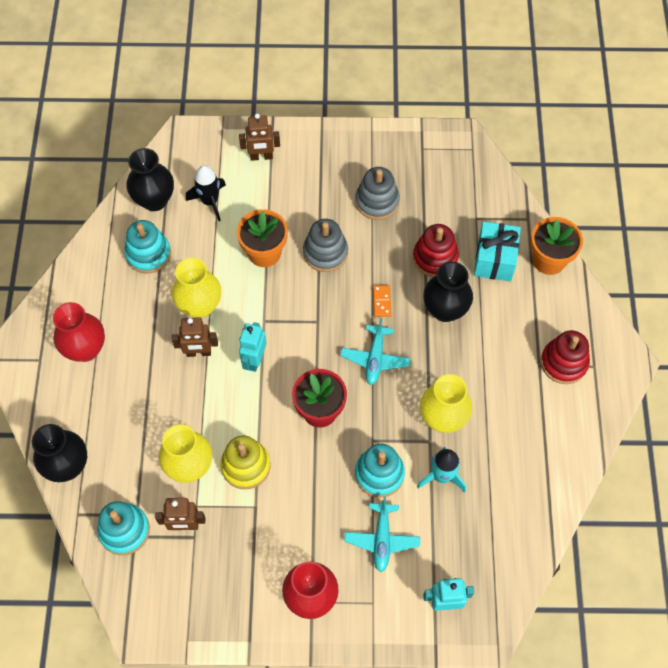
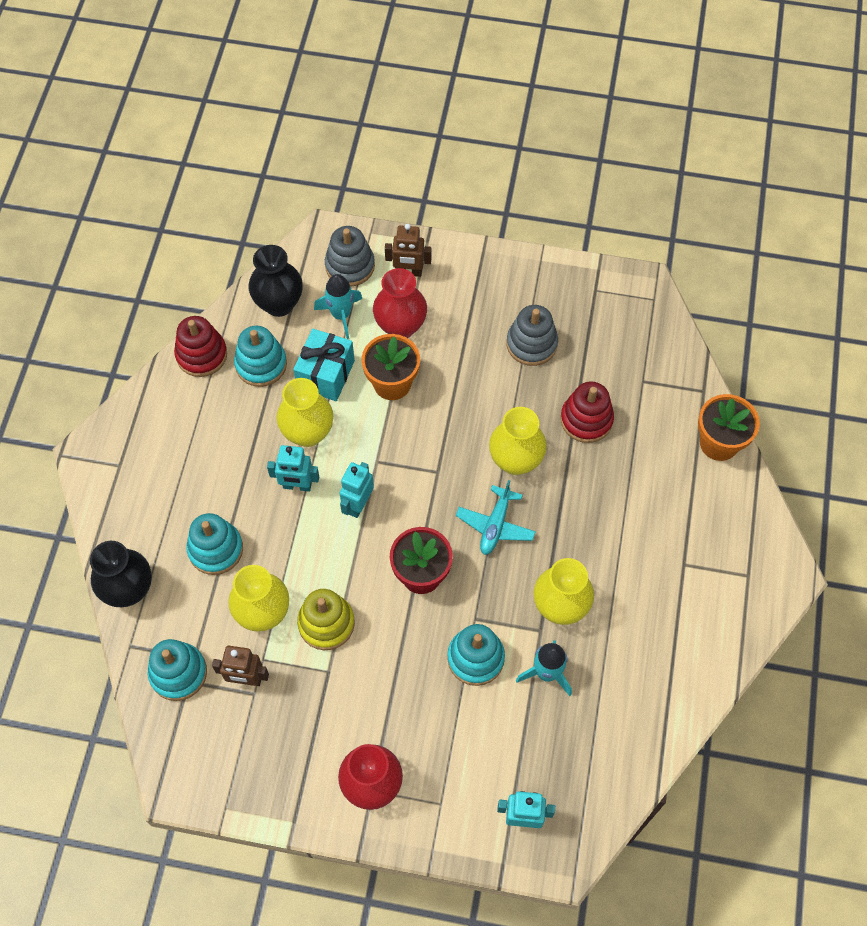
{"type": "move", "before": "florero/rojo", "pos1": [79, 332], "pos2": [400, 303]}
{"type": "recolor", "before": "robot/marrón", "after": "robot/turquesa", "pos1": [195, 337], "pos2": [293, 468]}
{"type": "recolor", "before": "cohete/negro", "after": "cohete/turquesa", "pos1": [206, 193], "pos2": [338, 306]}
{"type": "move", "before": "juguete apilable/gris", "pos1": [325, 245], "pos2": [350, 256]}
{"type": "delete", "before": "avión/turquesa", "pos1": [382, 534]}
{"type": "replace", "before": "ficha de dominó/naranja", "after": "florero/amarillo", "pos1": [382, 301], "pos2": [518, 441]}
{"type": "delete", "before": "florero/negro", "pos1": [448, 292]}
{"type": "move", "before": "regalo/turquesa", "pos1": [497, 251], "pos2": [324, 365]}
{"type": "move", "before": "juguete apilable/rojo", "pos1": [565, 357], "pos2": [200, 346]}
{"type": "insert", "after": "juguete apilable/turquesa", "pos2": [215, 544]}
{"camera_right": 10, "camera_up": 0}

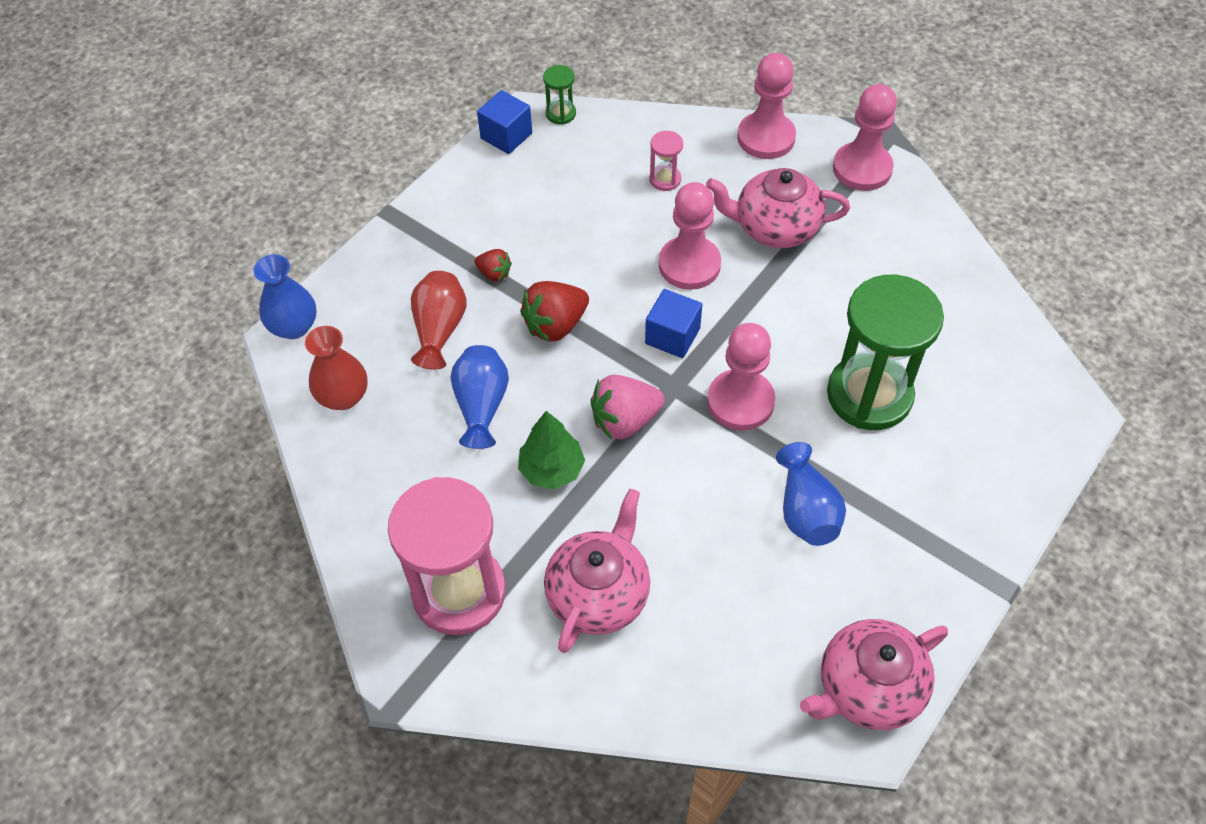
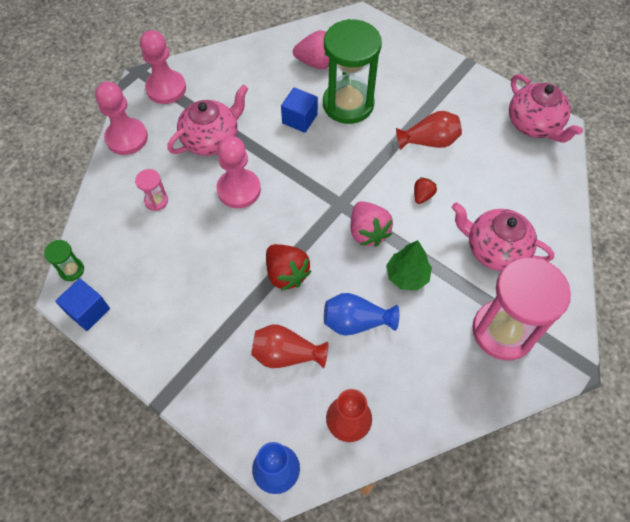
{"type": "move", "before": "fresa/rojo", "pos1": [493, 265], "pos2": [425, 190]}
{"type": "move", "before": "cubo/azul", "pos1": [673, 323], "pos2": [299, 110]}
{"type": "rotate", "before": "tetera/rosa", "pos1": [778, 208], "pos2": [207, 120], "turn": -135}
{"type": "delete", "before": "peón/rosa", "pos1": [741, 376]}
{"type": "recolor", "before": "florero/azul", "after": "florero/rojo", "pos1": [811, 494], "pos2": [429, 130]}
{"type": "insert", "after": "fresa/rosa", "pos2": [311, 49]}
{"camera_right": -90, "camera_up": 5}

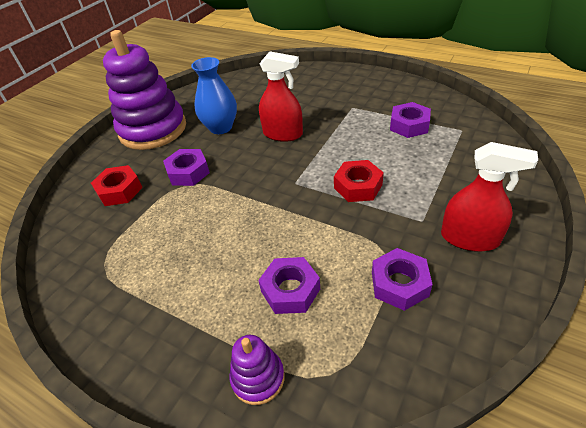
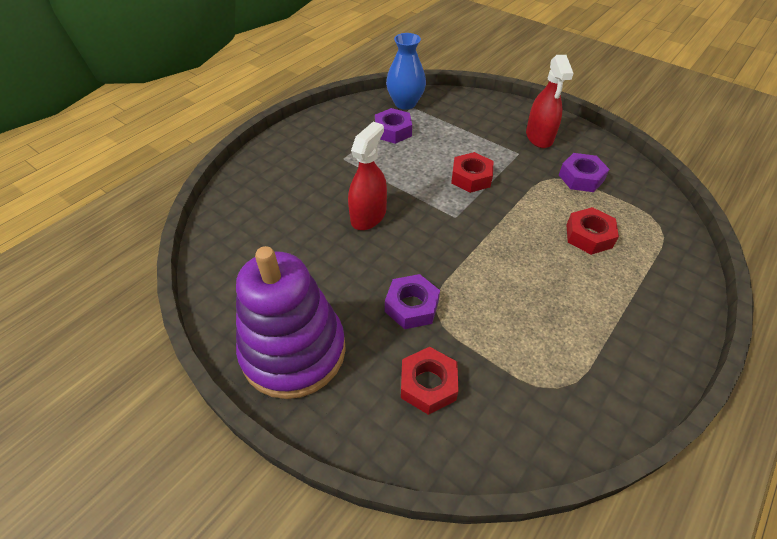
{"type": "move", "before": "florero/azul", "pos1": [214, 95], "pos2": [406, 71]}
{"type": "delete", "before": "juguete apilable/morado", "pos1": [257, 370]}
{"type": "recolor", "before": "tuerca/morado", "after": "tuerca/rojo", "pos1": [289, 285], "pos2": [592, 231]}
{"type": "rotate", "before": "pulverizador/rojo", "pos1": [489, 197], "pos2": [549, 101], "turn": 150}
{"camera_right": -85, "camera_up": 5}

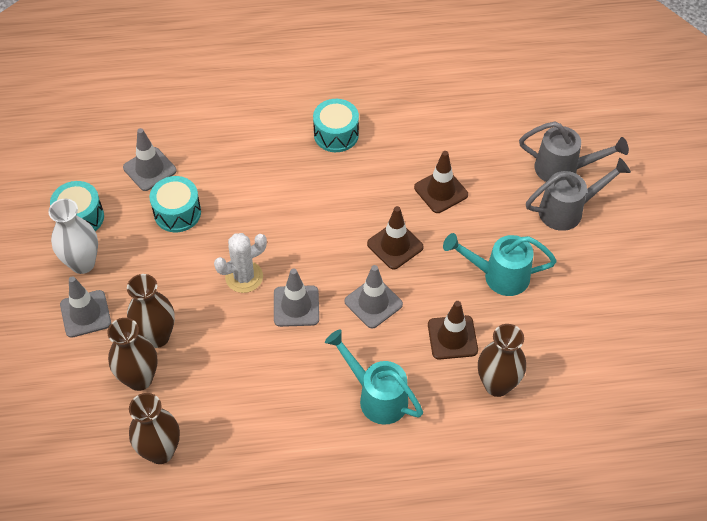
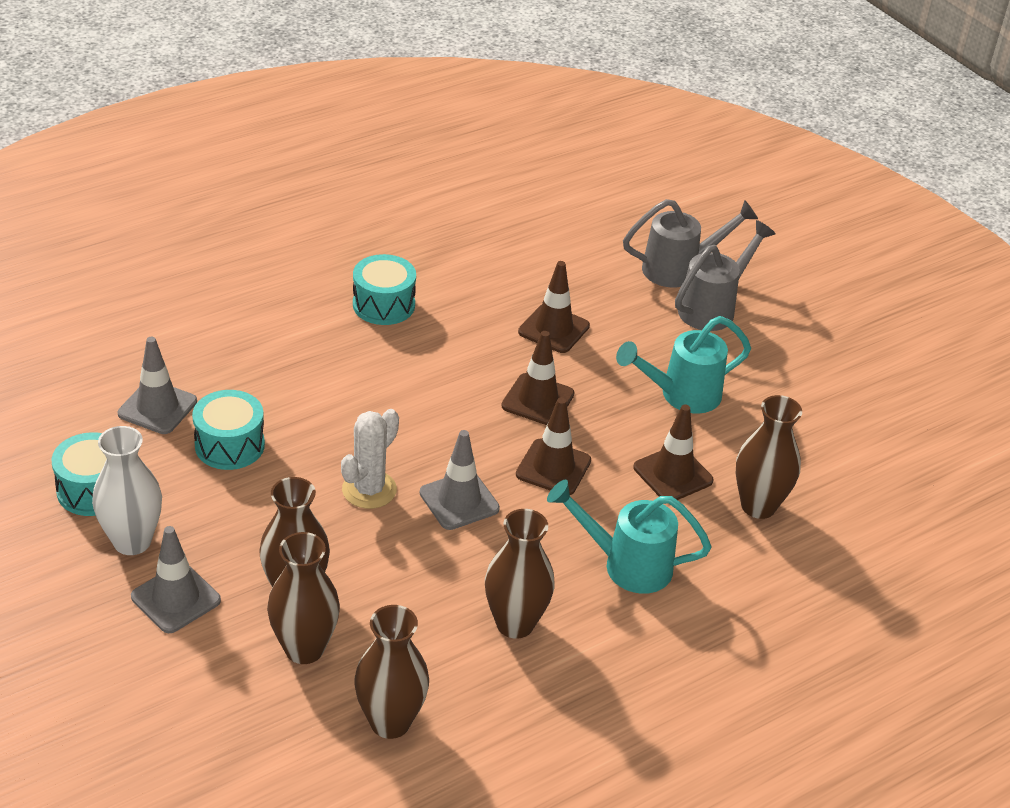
{"type": "recolor", "before": "cono de tráfico/gris", "after": "cono de tráfico/marrón", "pos1": [374, 296], "pos2": [553, 446]}
{"type": "insert", "after": "florero/marrón", "pos2": [520, 574]}
{"camera_right": -30, "camera_up": -15}

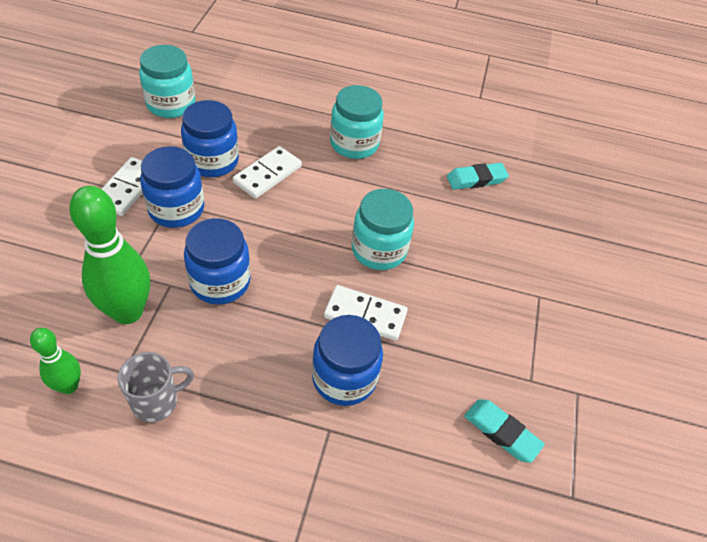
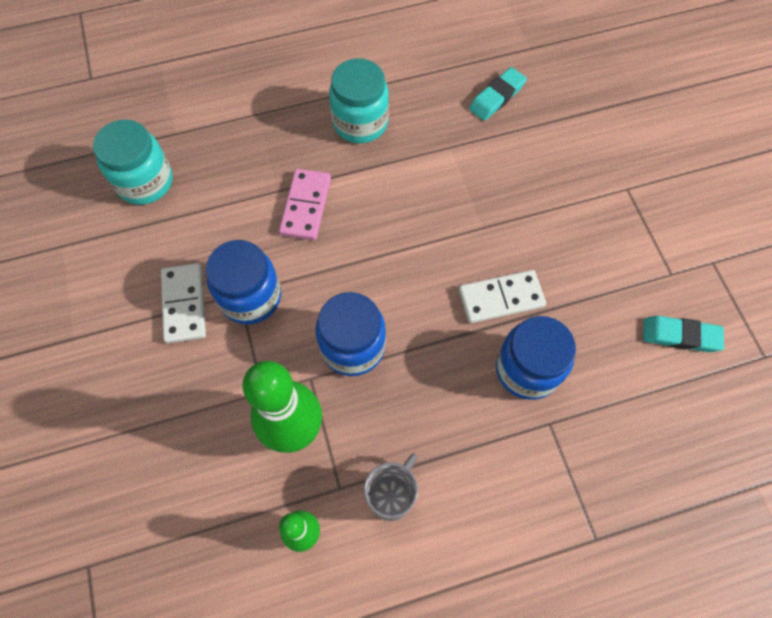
{"type": "delete", "before": "tarro/azul", "pos1": [210, 138]}
{"type": "recolor", "before": "ficha de dominó/blanco", "after": "ficha de dominó/rosa", "pos1": [267, 172], "pos2": [305, 204]}
{"type": "delete", "before": "tarro/turquesa", "pos1": [383, 229]}
{"camera_right": -25, "camera_up": 15}

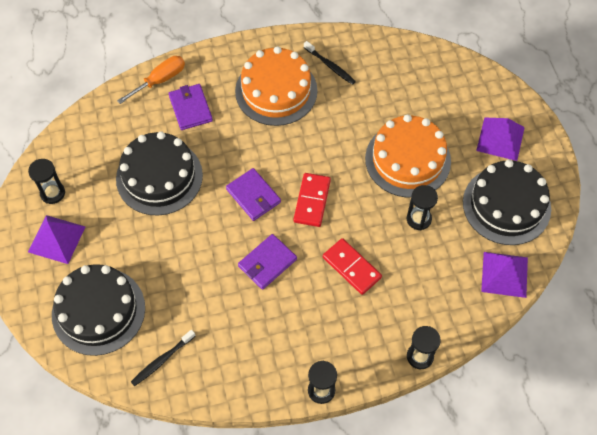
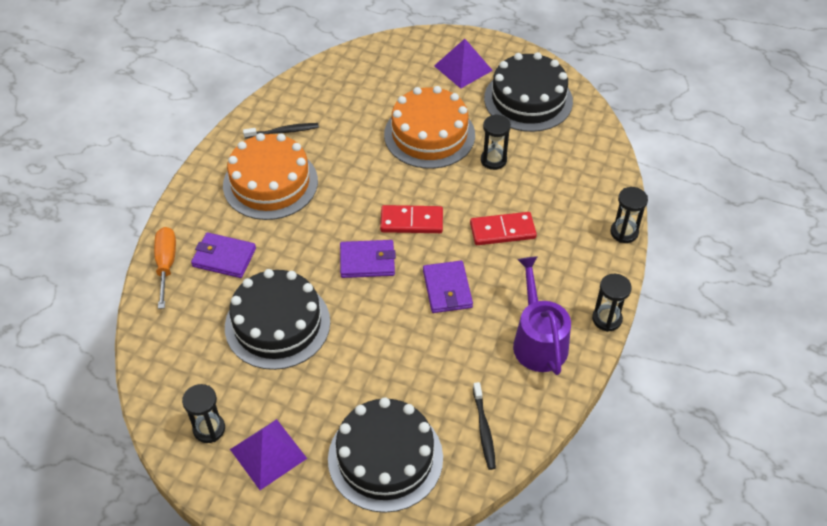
{"type": "rotate", "before": "ficha de dominó/rojo", "pos1": [312, 200], "pos2": [411, 219], "turn": -45}
{"type": "delete", "before": "pirámide/morado", "pos1": [504, 275]}
{"type": "insert", "after": "regadera/morado", "pos2": [542, 315]}
{"camera_right": -55, "camera_up": -10}

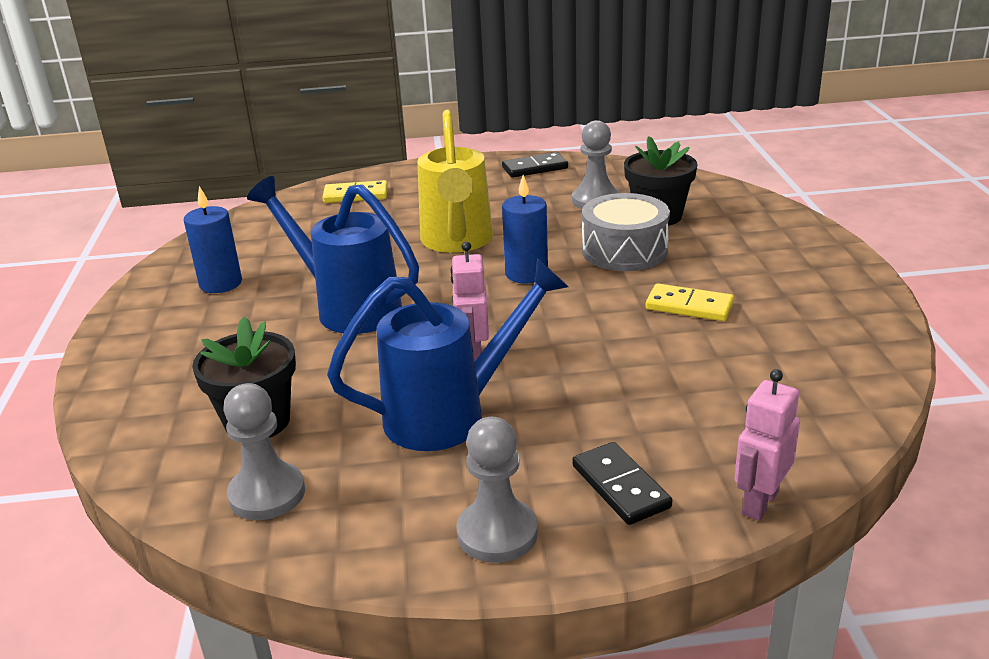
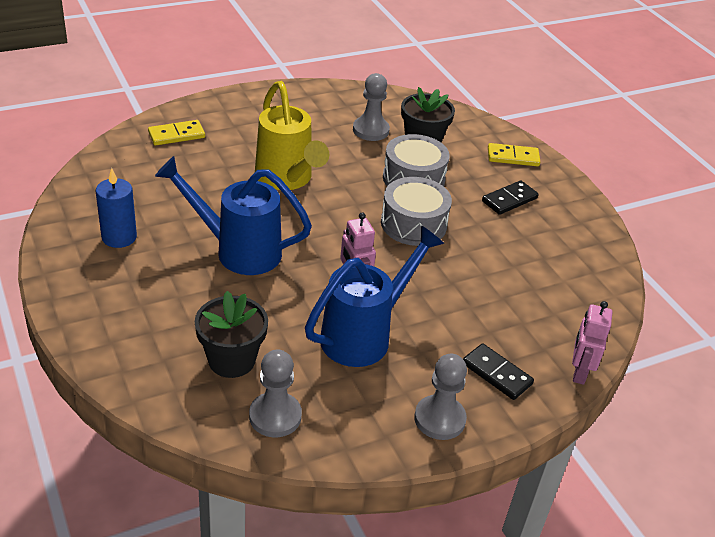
{"type": "move", "before": "ficha de dominó/negro", "pos1": [535, 165], "pos2": [510, 198]}
{"type": "delete", "before": "vela/azul", "pos1": [525, 229]}
{"type": "move", "before": "ficha de dominó/amarillo", "pos1": [690, 302], "pos2": [514, 154]}
{"type": "insert", "after": "tambor/gris", "pos2": [416, 211]}
{"camera_right": -25, "camera_up": 10}

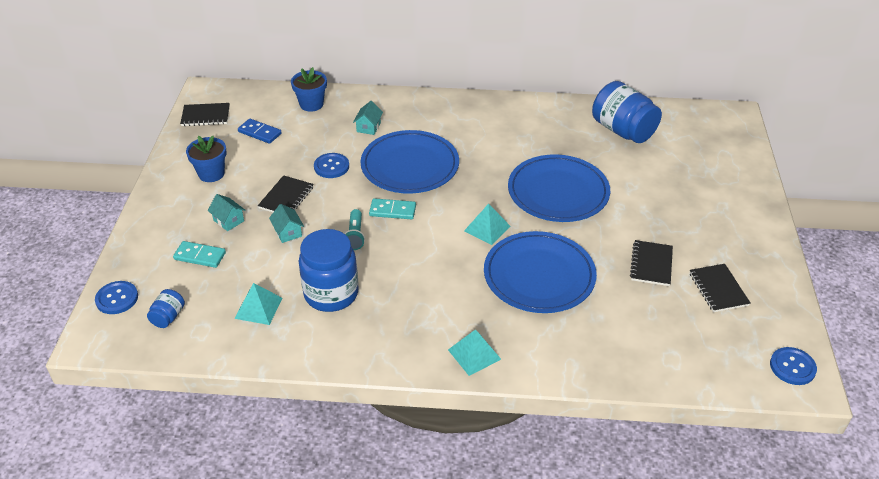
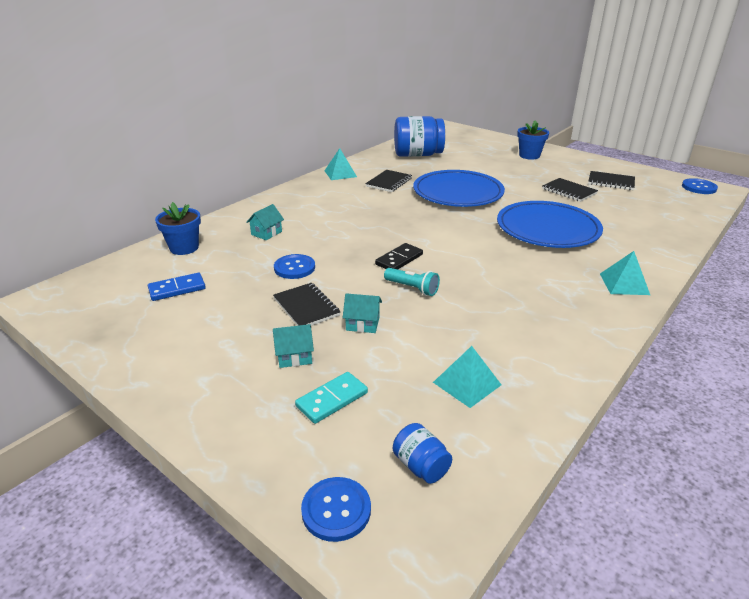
{"type": "move", "before": "cuaderno/negro", "pos1": [205, 114], "pos2": [388, 181]}
{"type": "move", "before": "maceta/azul", "pos1": [206, 159], "pos2": [533, 140]}
{"type": "delete", "before": "tarro/azul", "pos1": [329, 270]}
{"type": "rotate", "before": "casa/turquesa", "pos1": [368, 118], "pos2": [265, 222], "turn": 75}
{"type": "delete", "before": "plato/azul", "pos1": [409, 162]}
{"type": "recolor", "before": "ficha de dominó/turquesa", "after": "ficha de dominó/negro", "pos1": [392, 208], "pos2": [399, 256]}
{"type": "move", "before": "pirámide/turquesa", "pos1": [487, 224], "pos2": [341, 164]}
{"camera_right": -55, "camera_up": -10}

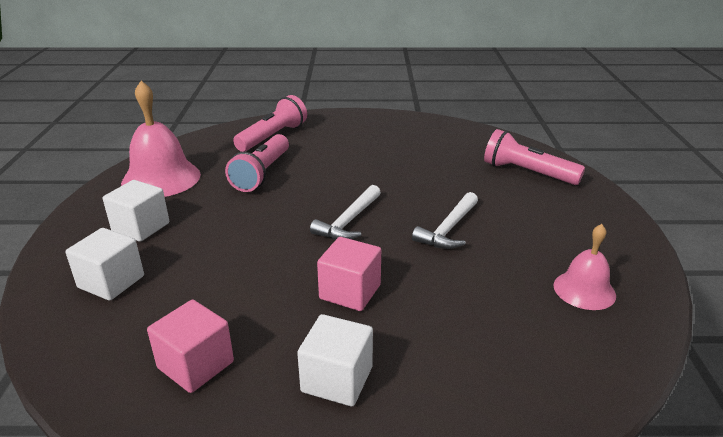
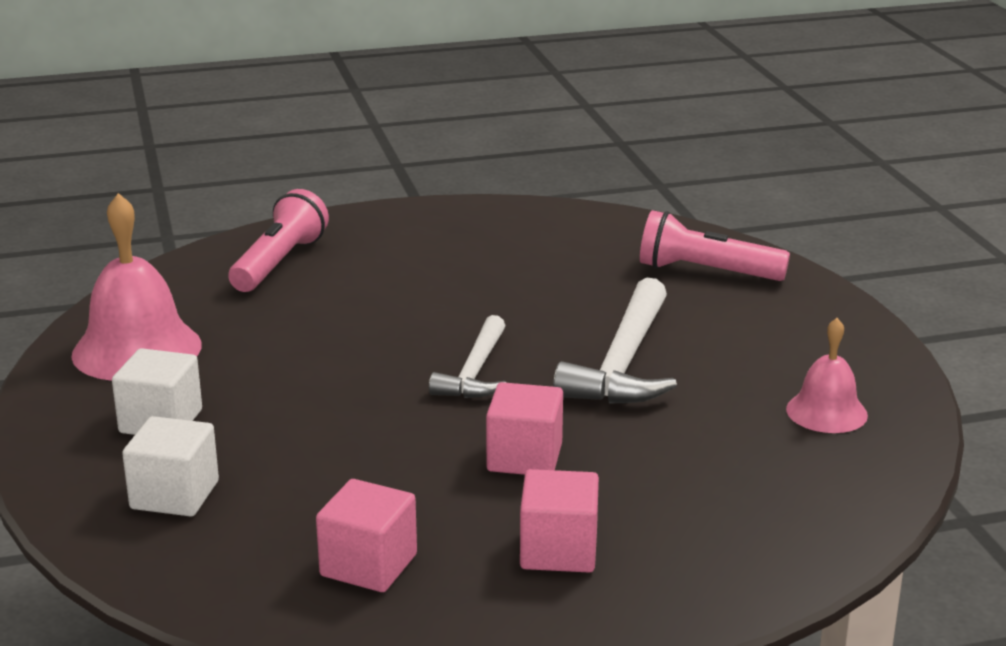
{"type": "delete", "before": "lámpara de mano/rosa", "pos1": [257, 163]}
{"type": "recolor", "before": "cubo/blanco", "after": "cubo/rosa", "pos1": [335, 360], "pos2": [559, 521]}
{"type": "resize", "before": "martillo/blanco", "pos1": [445, 220], "pos2": [615, 340], "scale": 1.57}
{"camera_right": -15, "camera_up": -5}

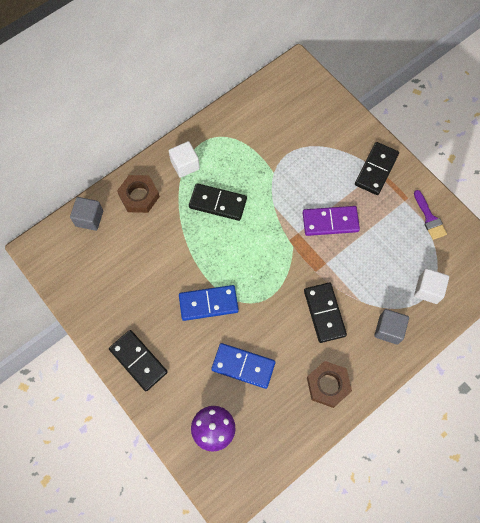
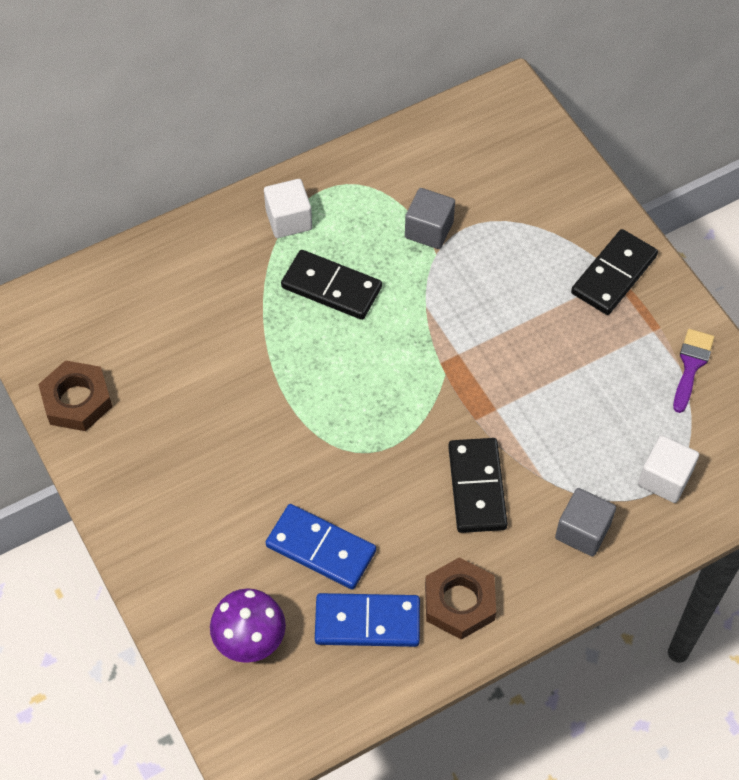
{"type": "move", "before": "cubo/gris", "pos1": [86, 214], "pos2": [430, 218]}
{"type": "delete", "before": "ficha de dominó/negro", "pos1": [138, 360]}
{"type": "move", "before": "tuerca/marrón", "pos1": [138, 194], "pos2": [75, 395]}
{"type": "move", "before": "ficha de dominó/azul", "pos1": [209, 303], "pos2": [367, 620]}
{"type": "delete", "before": "ficha de dominó/morado", "pos1": [331, 221]}
{"type": "rotate", "before": "pincel/morado", "pos1": [430, 215], "pos2": [693, 371], "turn": -150}
{"camera_right": 10, "camera_up": -10}

